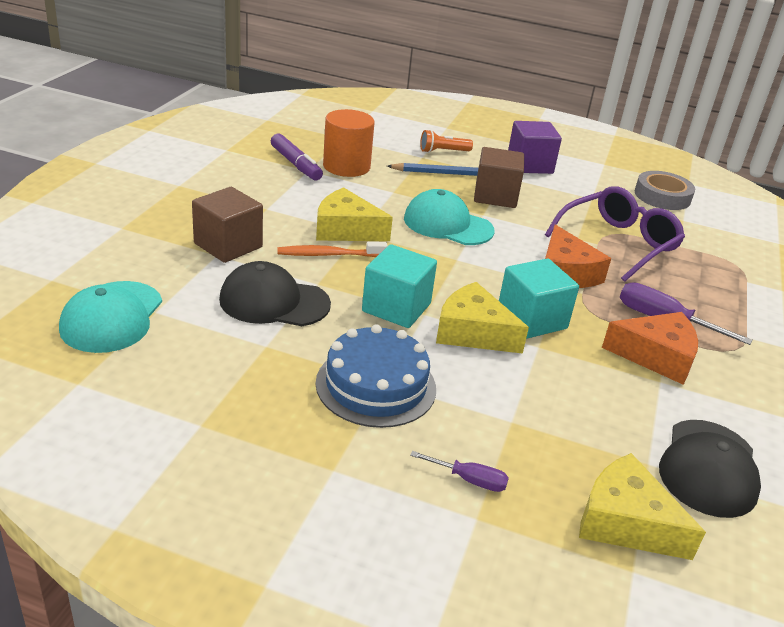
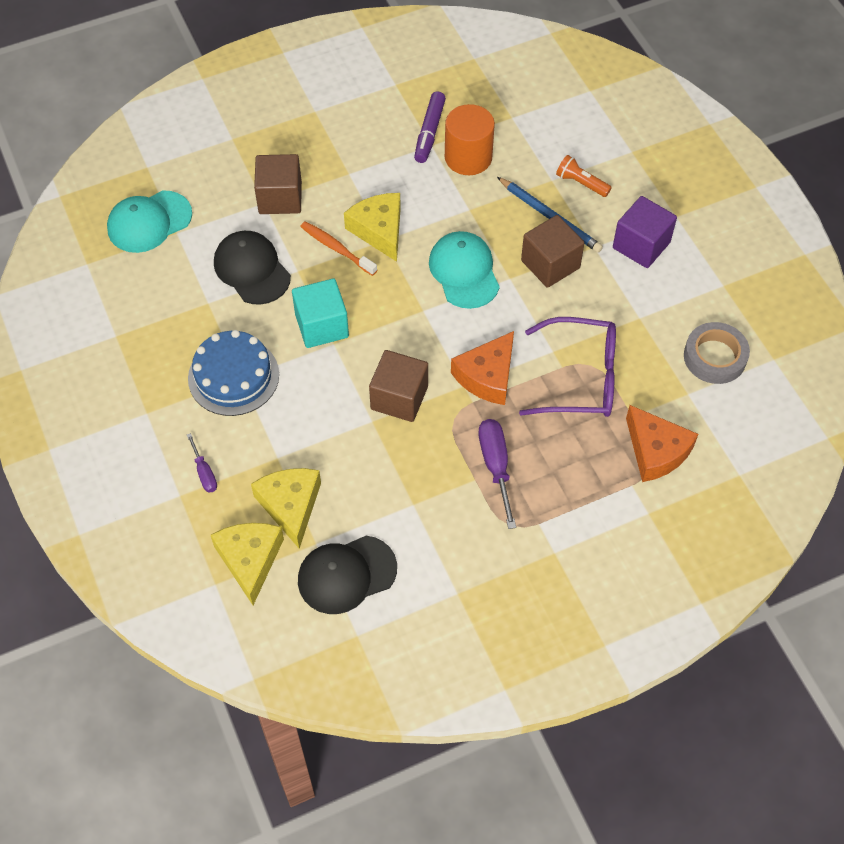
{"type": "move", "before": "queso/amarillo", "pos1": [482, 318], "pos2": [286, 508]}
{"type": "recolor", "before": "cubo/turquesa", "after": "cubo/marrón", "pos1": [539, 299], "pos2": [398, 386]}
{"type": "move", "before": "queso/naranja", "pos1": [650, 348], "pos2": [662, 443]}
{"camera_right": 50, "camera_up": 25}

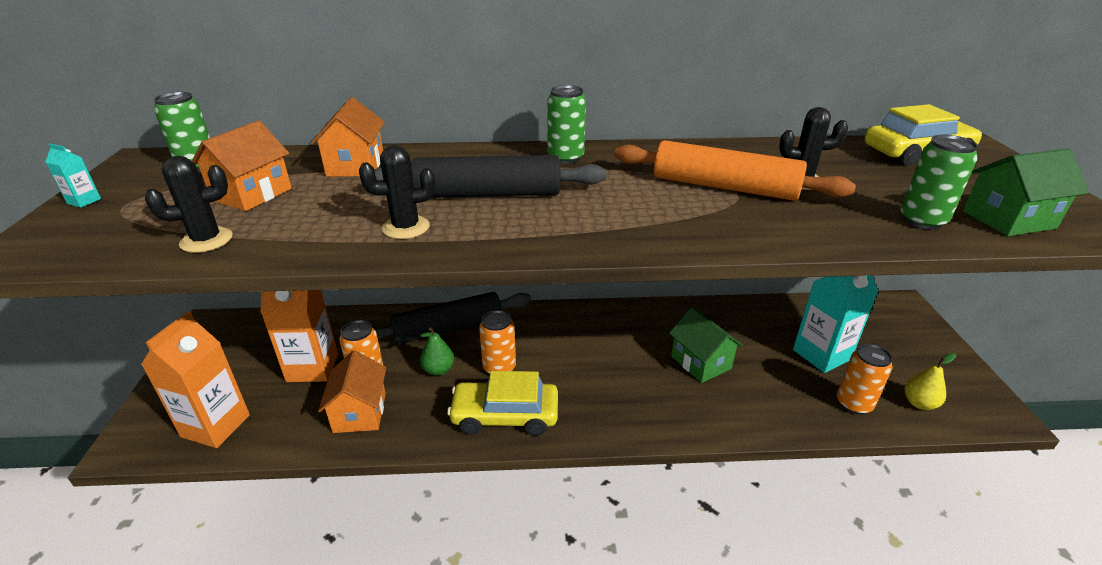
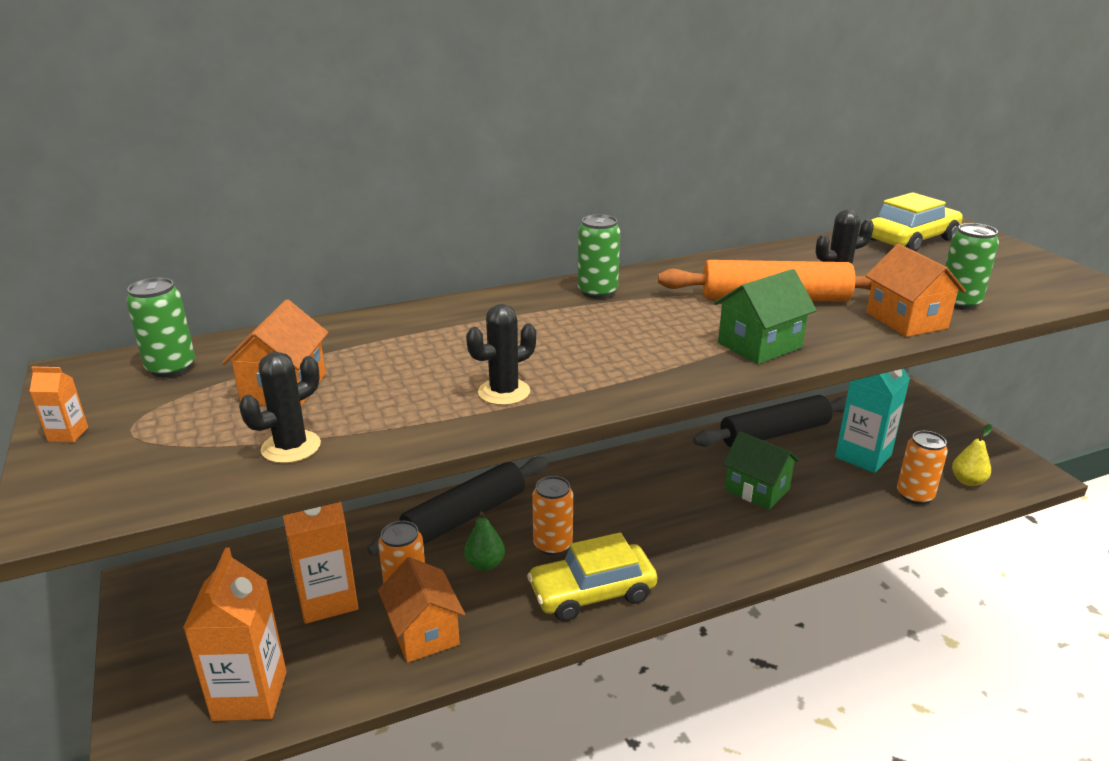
{"type": "recolor", "before": "cartón de leche/turquesa", "after": "cartón de leche/naranja", "pos1": [73, 176], "pos2": [59, 404]}
{"type": "move", "before": "casa/naranja", "pos1": [348, 137], "pos2": [916, 290]}
{"type": "move", "before": "rodillo/negro", "pos1": [490, 176], "pos2": [770, 421]}
{"type": "move", "before": "casa/verde", "pos1": [1026, 192], "pos2": [765, 316]}
{"camera_right": -20, "camera_up": -5}

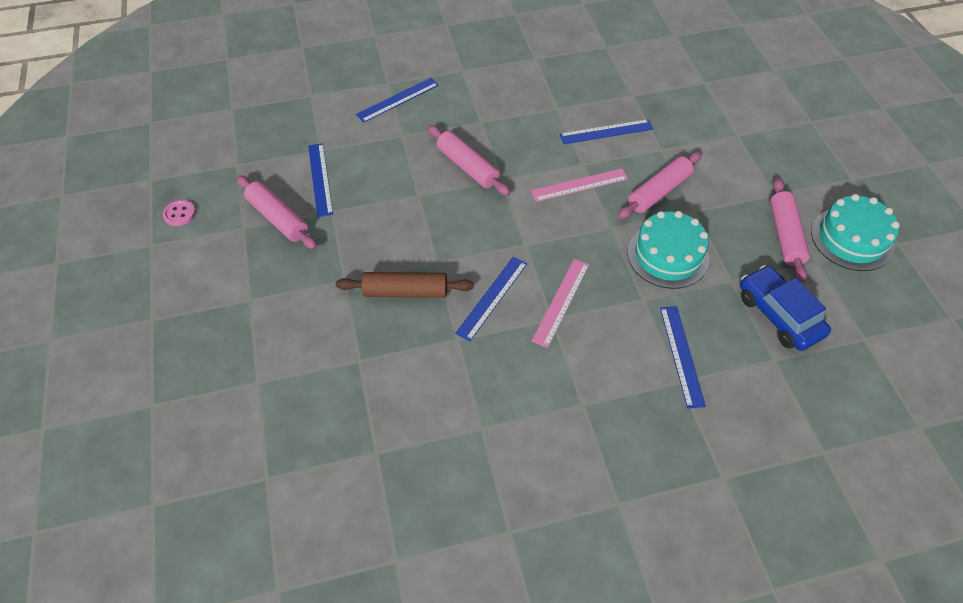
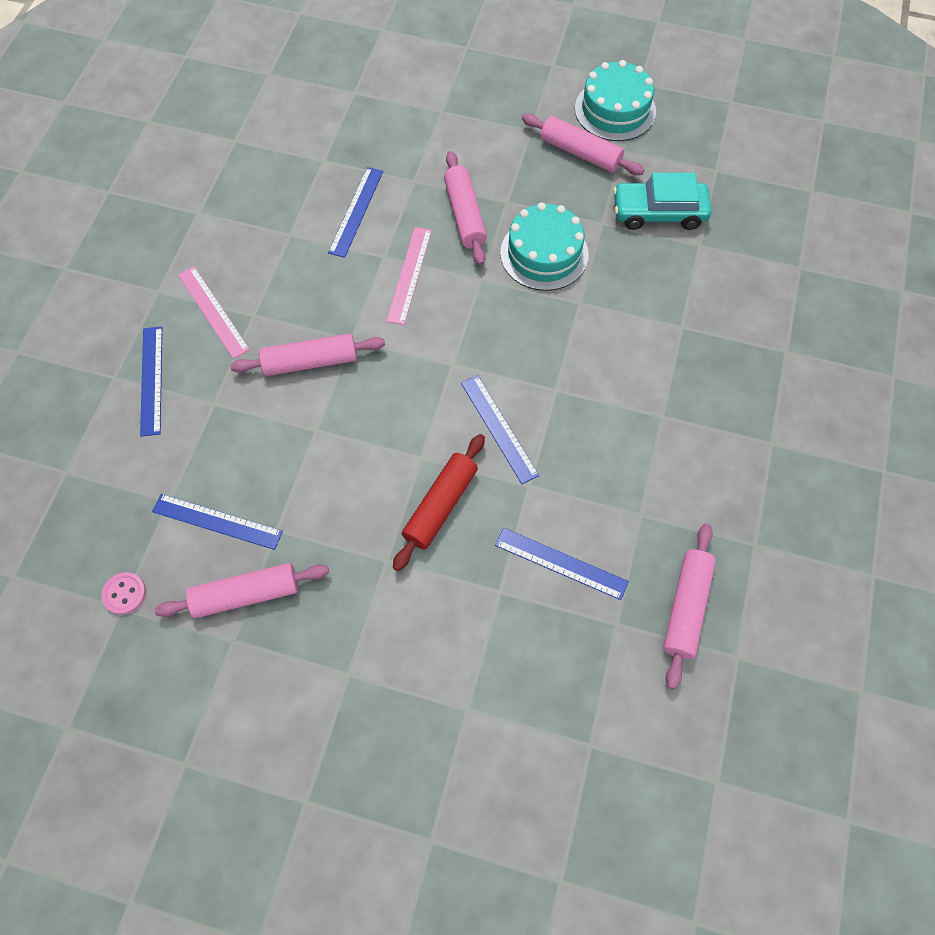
{"type": "move", "before": "botón/rosa", "pos1": [179, 213], "pos2": [123, 593]}
{"type": "recolor", "before": "rodillo/marrón", "after": "rodillo/rojo", "pos1": [405, 285], "pos2": [439, 502]}
{"type": "move", "before": "regla/rosa", "pos1": [560, 303], "pos2": [214, 313]}
{"type": "move", "before": "regla/azul", "pos1": [683, 357], "pos2": [562, 564]}
{"type": "recolor", "before": "coche/azul", "after": "coche/turquesa", "pos1": [785, 308], "pos2": [662, 201]}
{"type": "insert", "after": "rodillo/rosa", "pos2": [689, 606]}
{"camera_right": -60, "camera_up": 10}

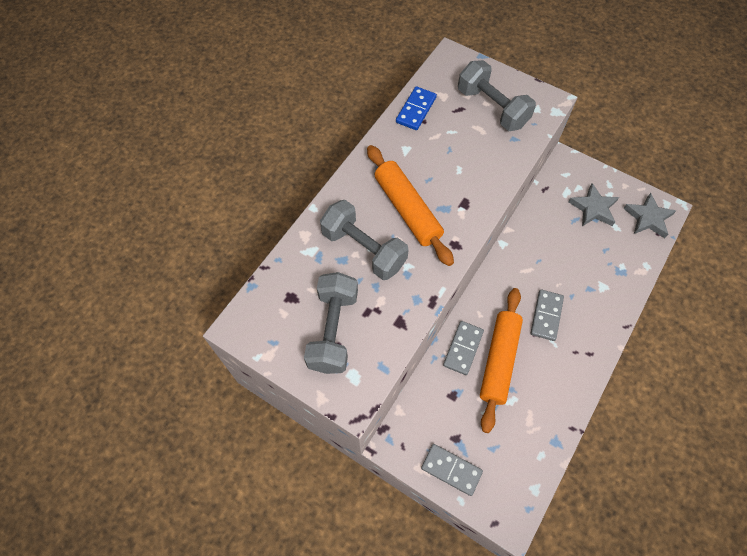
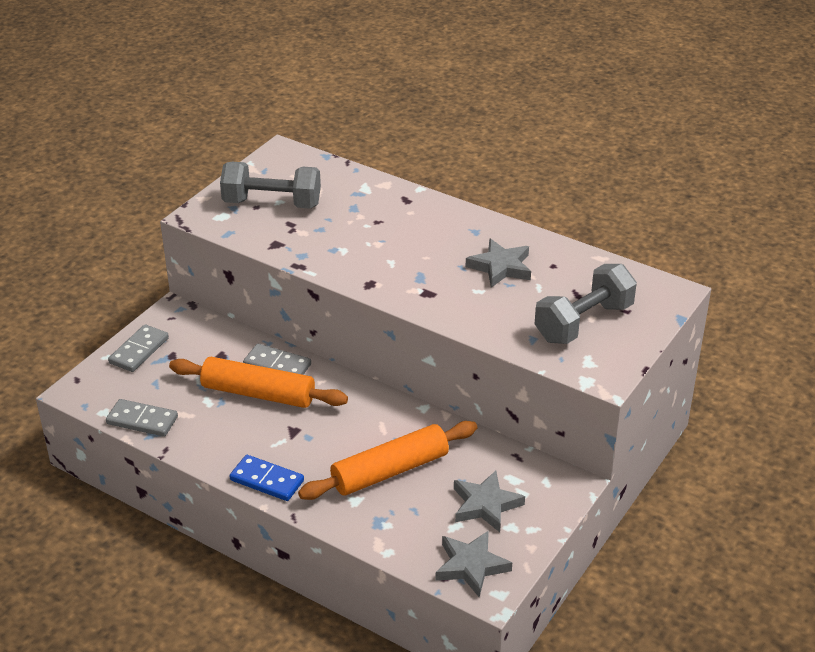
{"type": "delete", "before": "mancuerna/gris", "pos1": [364, 240]}
{"type": "move", "before": "rodillo/naranja", "pos1": [410, 205], "pos2": [387, 460]}
{"type": "move", "before": "ficha de dominó/azul", "pos1": [416, 108], "pos2": [266, 478]}
{"type": "move", "before": "ficha de dominó/gris", "pos1": [547, 315], "pos2": [142, 418]}
{"type": "insert", "after": "estrella/gris", "pos2": [498, 263]}
{"camera_right": 90, "camera_up": -25}

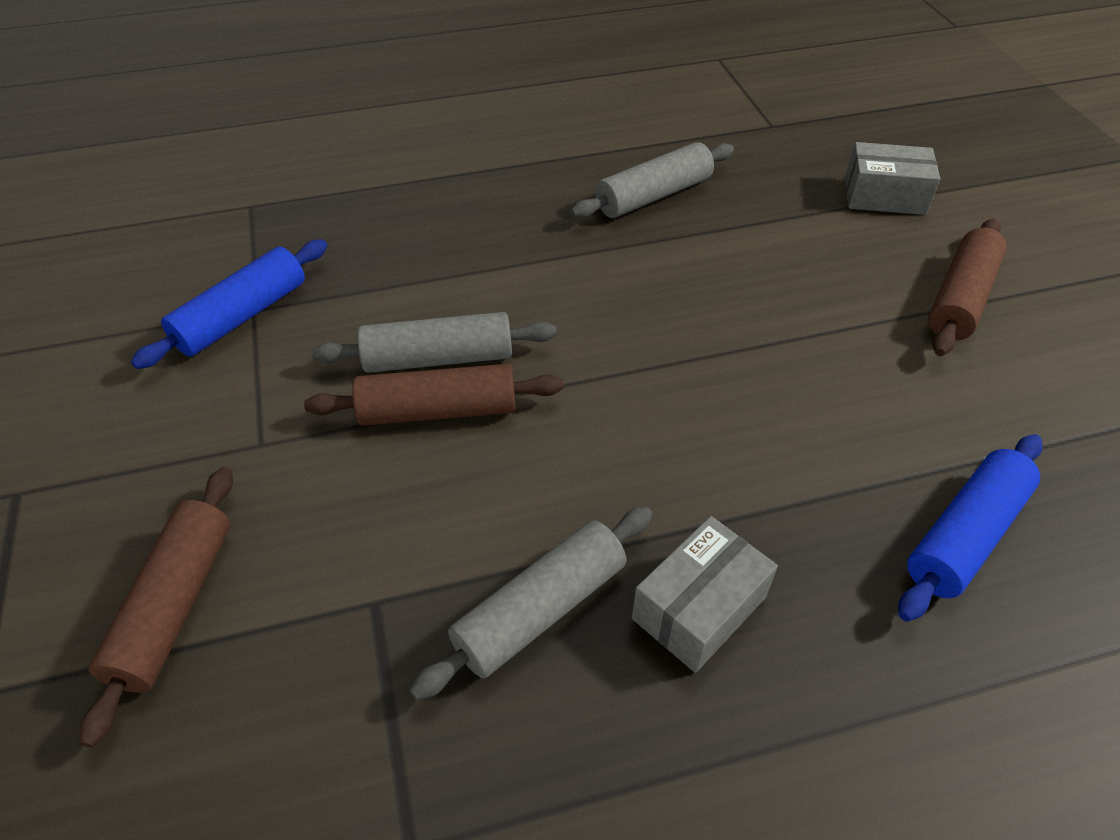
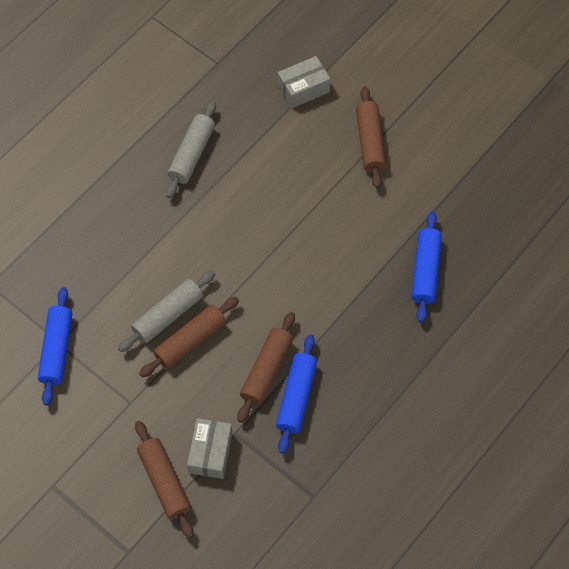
{"type": "recolor", "before": "rodillo/gris", "after": "rodillo/azul", "pos1": [531, 603], "pos2": [296, 394]}
{"type": "move", "before": "caja/gris", "pos1": [705, 594], "pos2": [210, 448]}
{"type": "insert", "after": "rodillo/marrón", "pos2": [266, 367]}
{"camera_right": -35, "camera_up": 15}

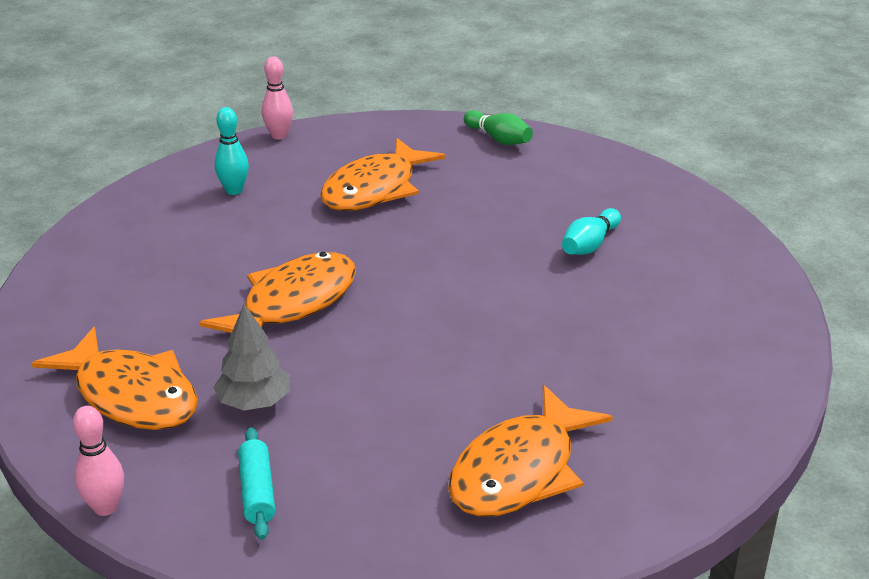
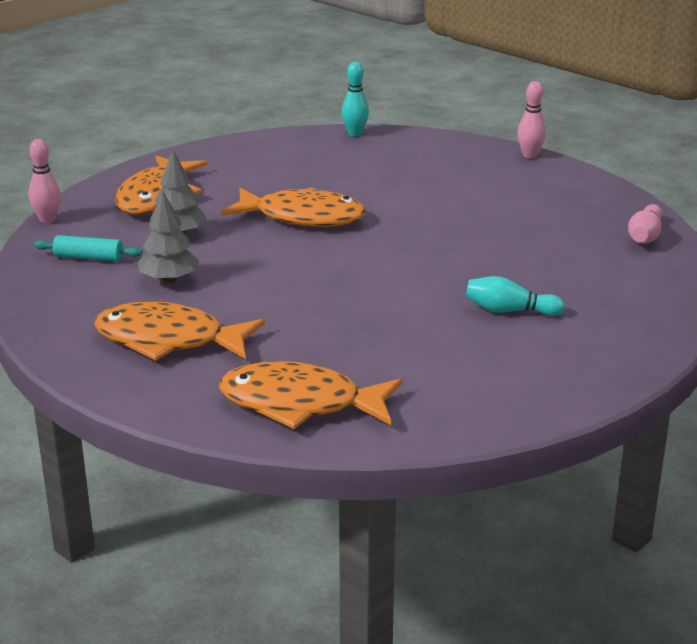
{"type": "move", "before": "bolo/turquesa", "pos1": [232, 151], "pos2": [355, 99]}
{"type": "rotate", "before": "rodillo/turquesa", "pos1": [256, 483], "pos2": [88, 248], "turn": 45}
{"type": "move", "before": "pez/naranja", "pos1": [383, 174], "pos2": [311, 395]}
{"type": "recolor", "before": "bolo/verde", "after": "bolo/rosa", "pos1": [498, 127], "pos2": [645, 224]}
{"type": "insert", "after": "árbol/gris", "pos2": [168, 236]}
{"camera_right": 65, "camera_up": -5}

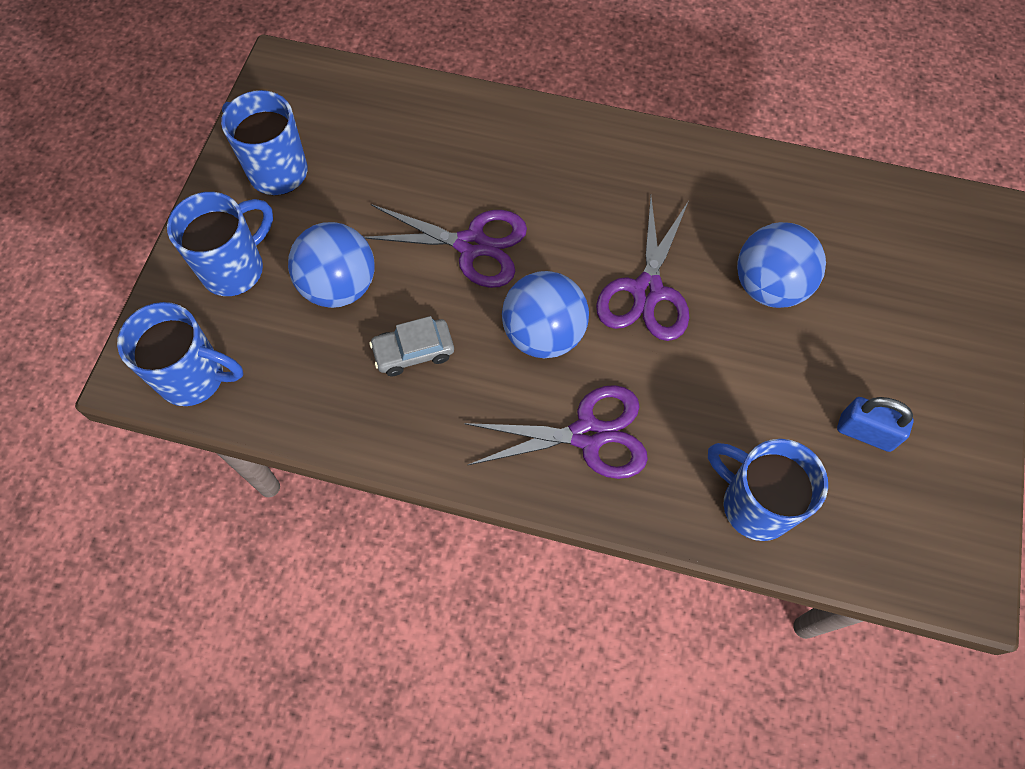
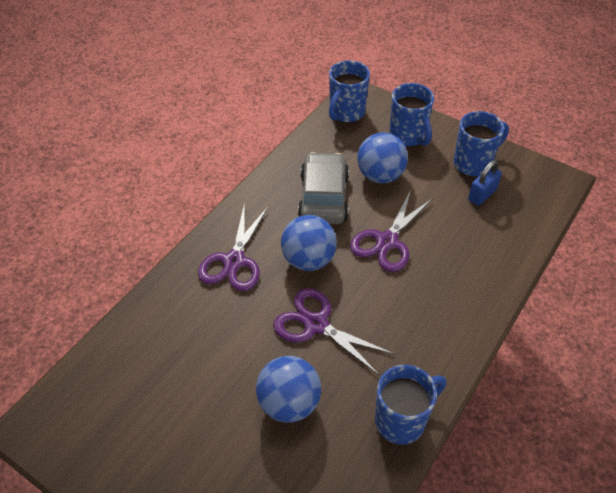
{"type": "resize", "before": "coche/gris", "pos1": [411, 346], "pos2": [323, 188], "scale": 1.83}
{"type": "move", "before": "taza/azul", "pos1": [768, 490], "pos2": [410, 405]}
{"type": "move", "before": "candado/azul", "pos1": [875, 424], "pos2": [485, 183]}
{"camera_right": 110, "camera_up": -15}

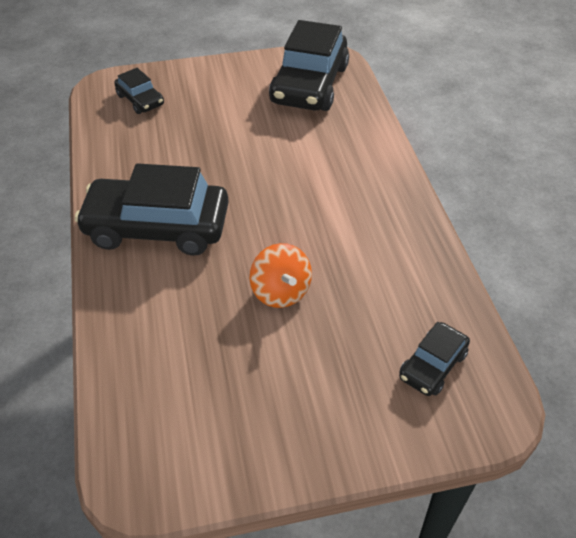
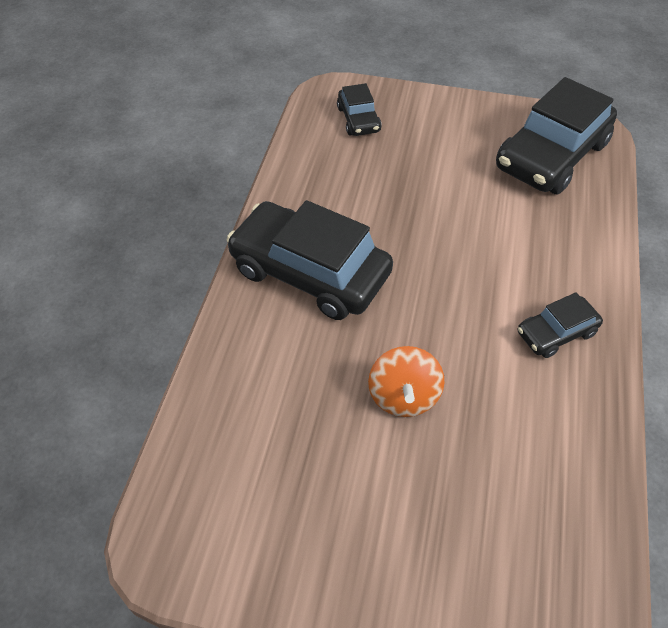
{"type": "move", "before": "coche/negro", "pos1": [434, 359], "pos2": [560, 325]}
{"camera_right": 25, "camera_up": 5}

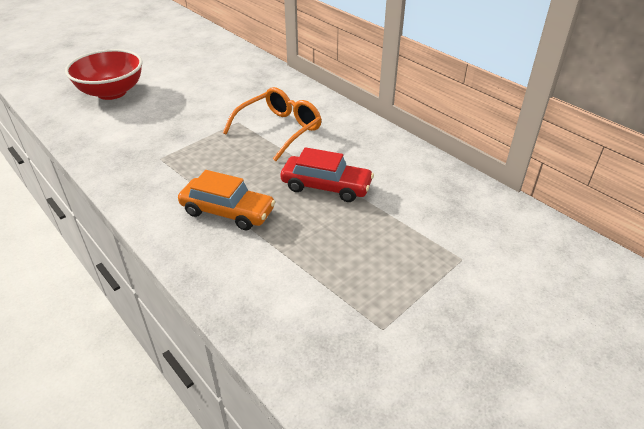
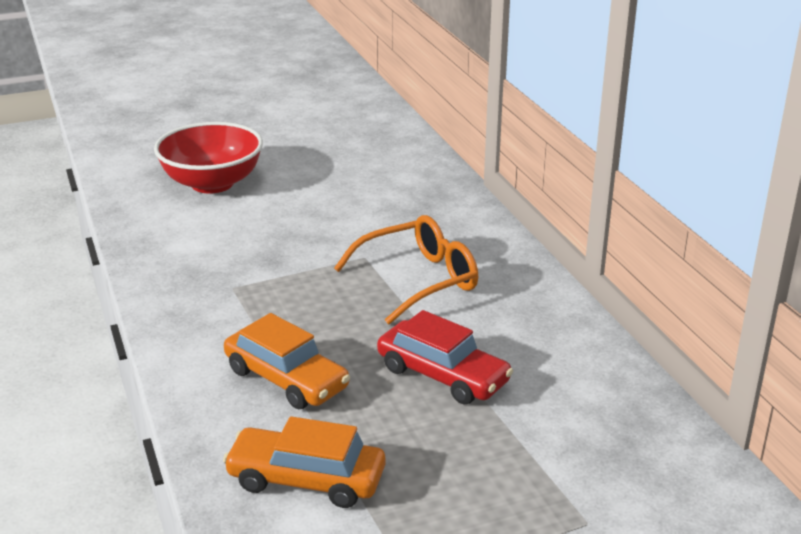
{"type": "insert", "after": "coche/naranja", "pos2": [304, 462]}
{"camera_right": 20, "camera_up": -10}

